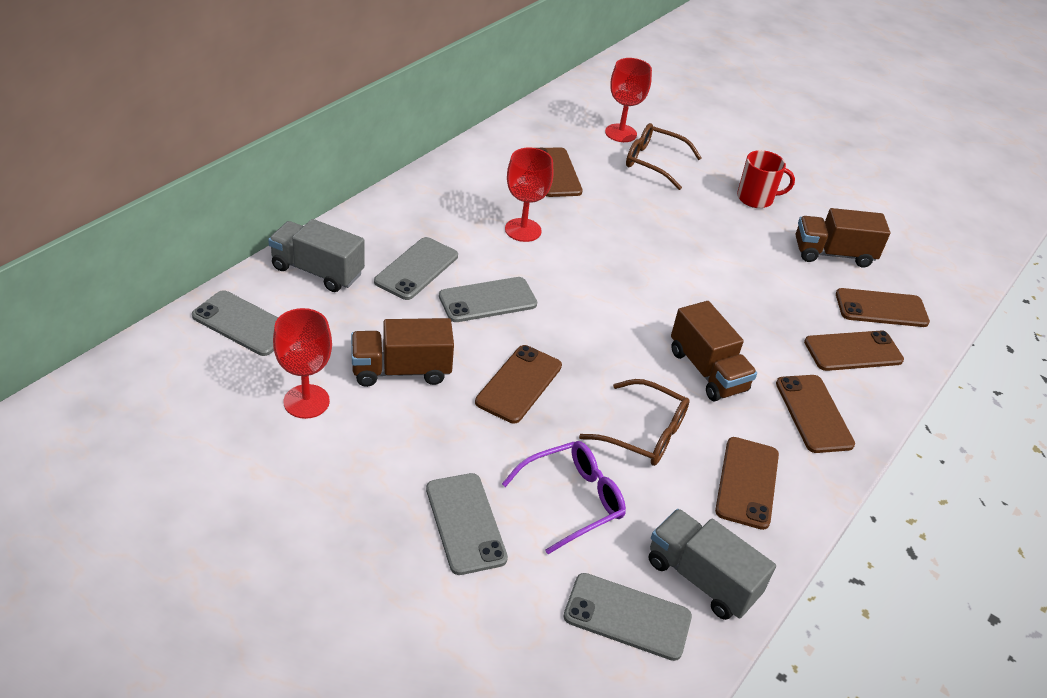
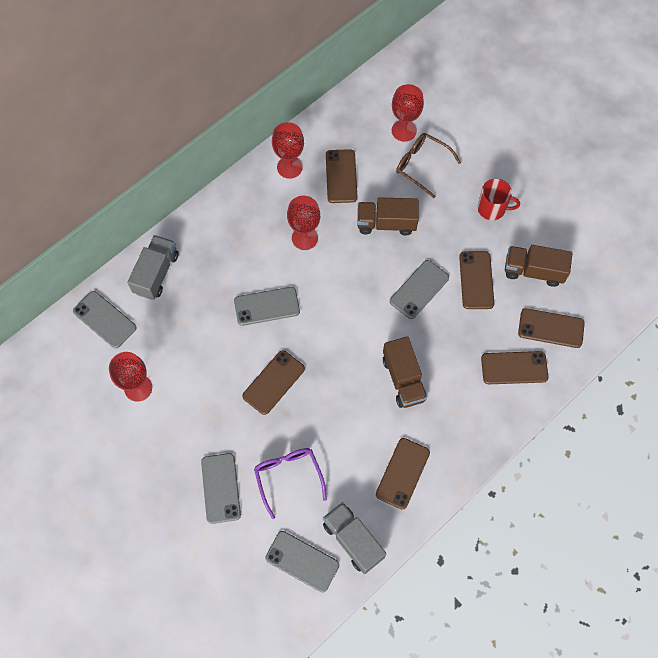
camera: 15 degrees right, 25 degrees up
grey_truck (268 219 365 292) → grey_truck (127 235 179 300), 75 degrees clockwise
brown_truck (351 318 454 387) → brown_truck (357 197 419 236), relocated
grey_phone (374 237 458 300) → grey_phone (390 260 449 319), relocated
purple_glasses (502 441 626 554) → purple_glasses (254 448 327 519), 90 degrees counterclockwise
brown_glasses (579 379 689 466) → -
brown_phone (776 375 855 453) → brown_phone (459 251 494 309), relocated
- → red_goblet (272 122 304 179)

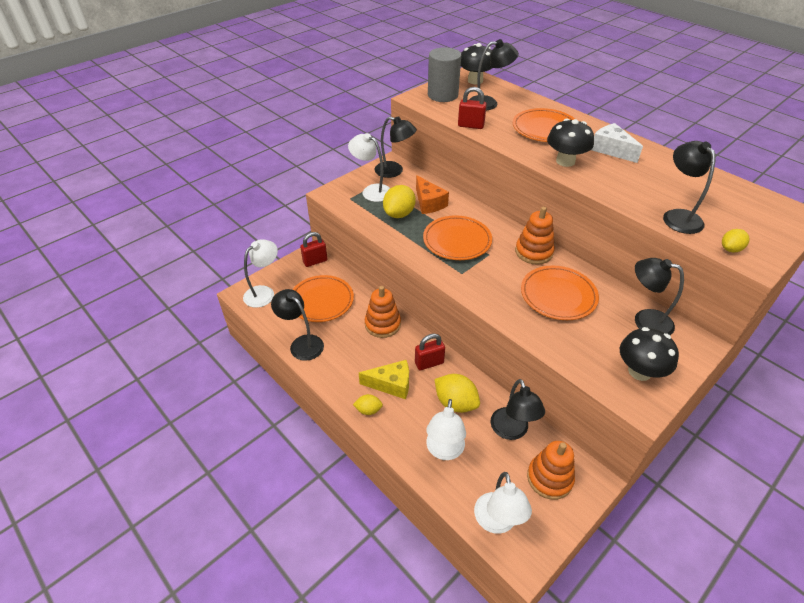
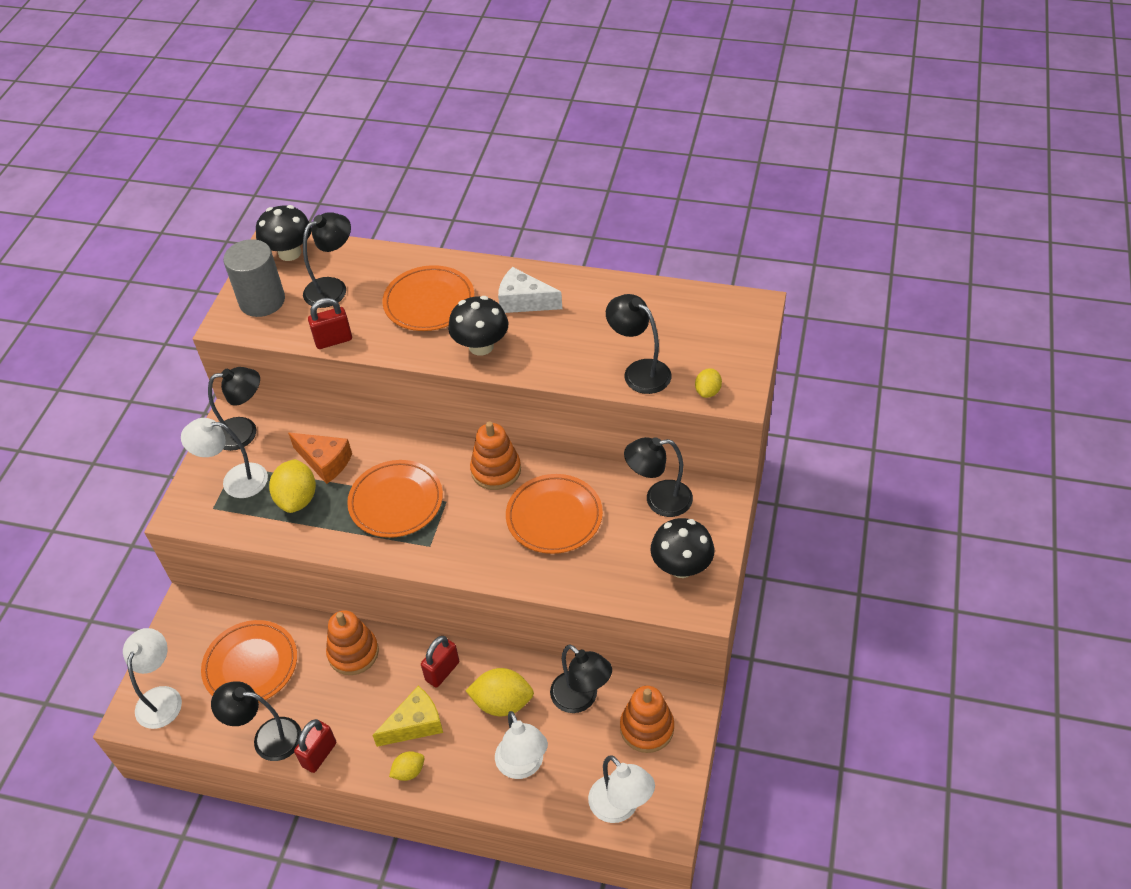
camera: 30 degrees left, 5 degrees up
red_padlock (300 232 327 267) → red_padlock (294 719 336 773), relocated

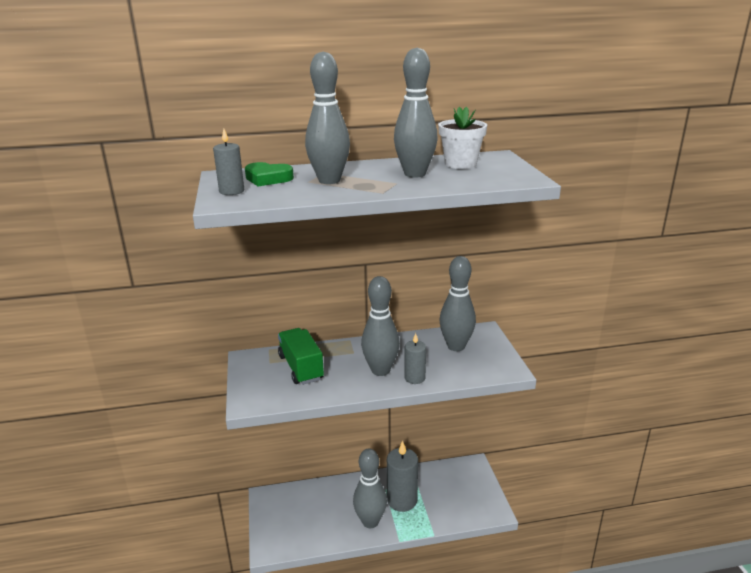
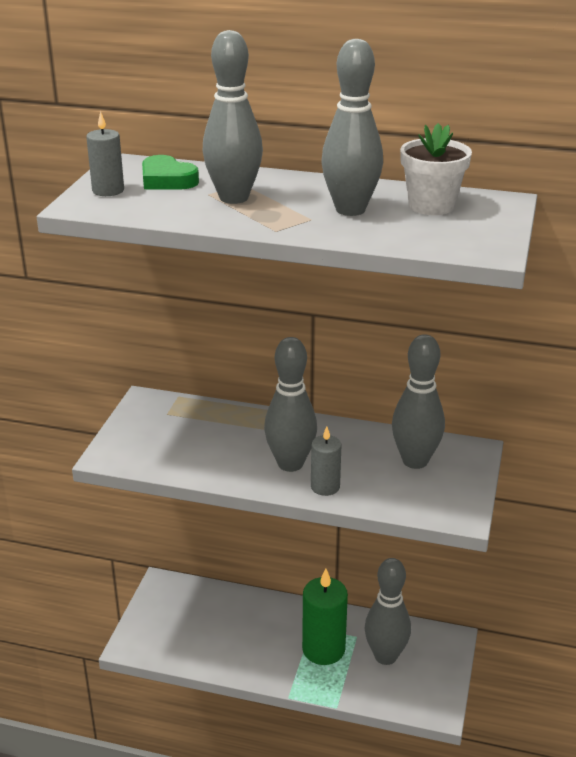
camera: 25 degrees right, 5 degrees up
green_truck (278 328 324 385) → -
grey_bowling_pin (353 449 387 528) → grey_bowling_pin (365 558 411 665), relocated
grey_candle (387 441 418 512) → green_candle (302 569 348 665)

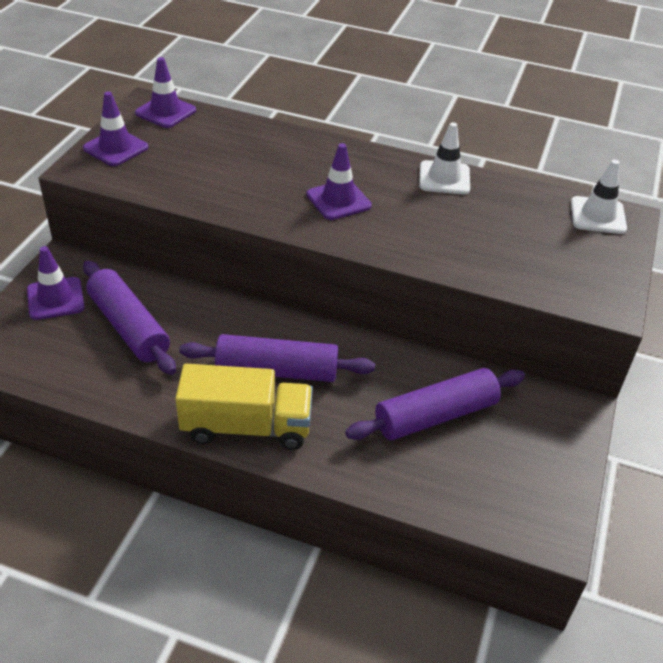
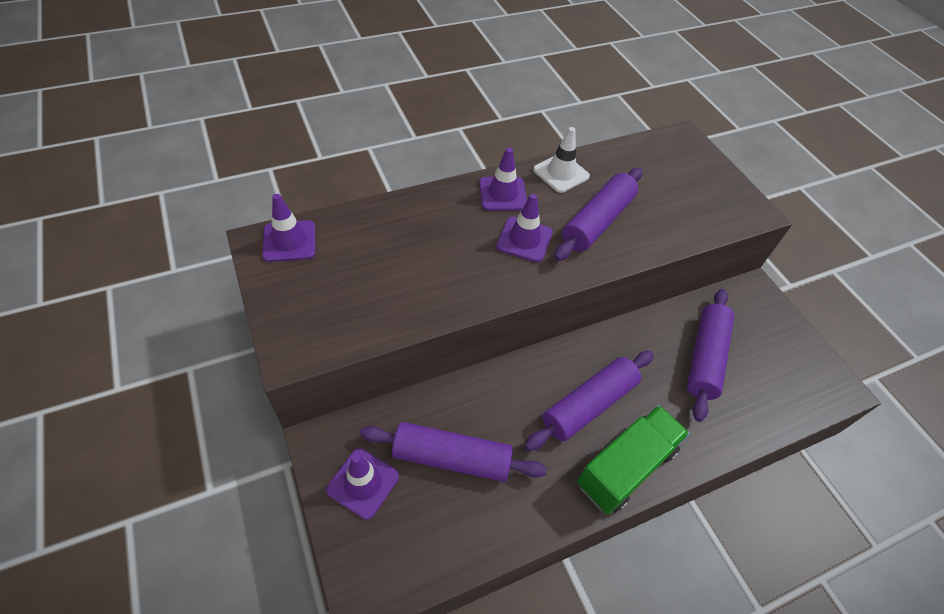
camera: 45 degrees left, 10 degrees up
purple_traffic_cone (83 92 148 166) → purple_traffic_cone (479 147 527 211), relocated
yellow_truck (175 364 313 450) → green_truck (577 405 690 515)
white_traffic_cone (571 160 627 234) → -
- → purple_rolling_pin (554 168 642 261)

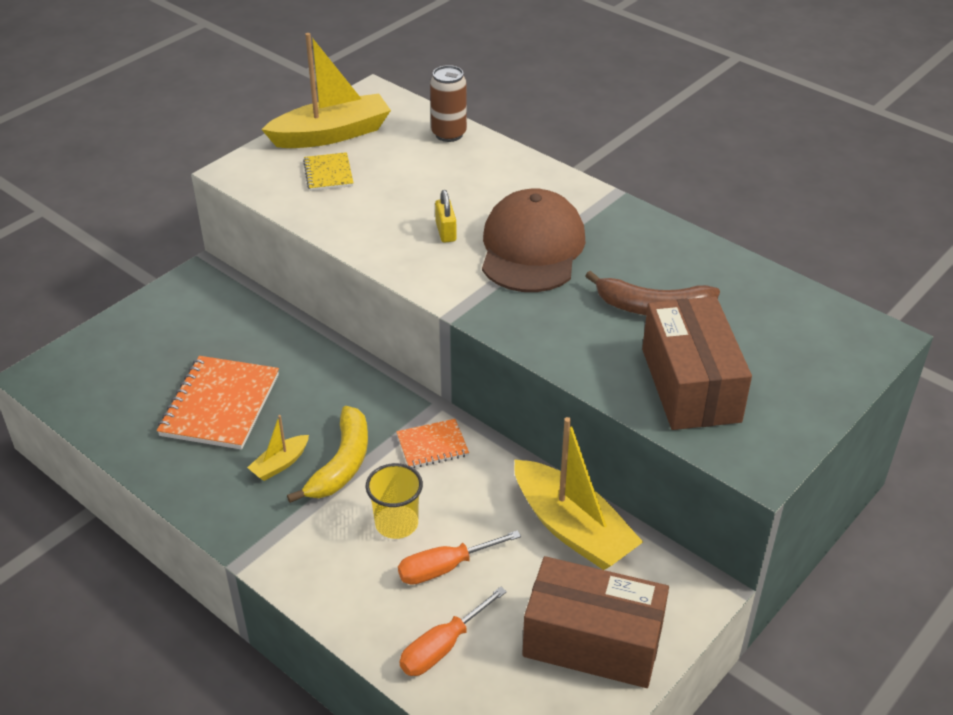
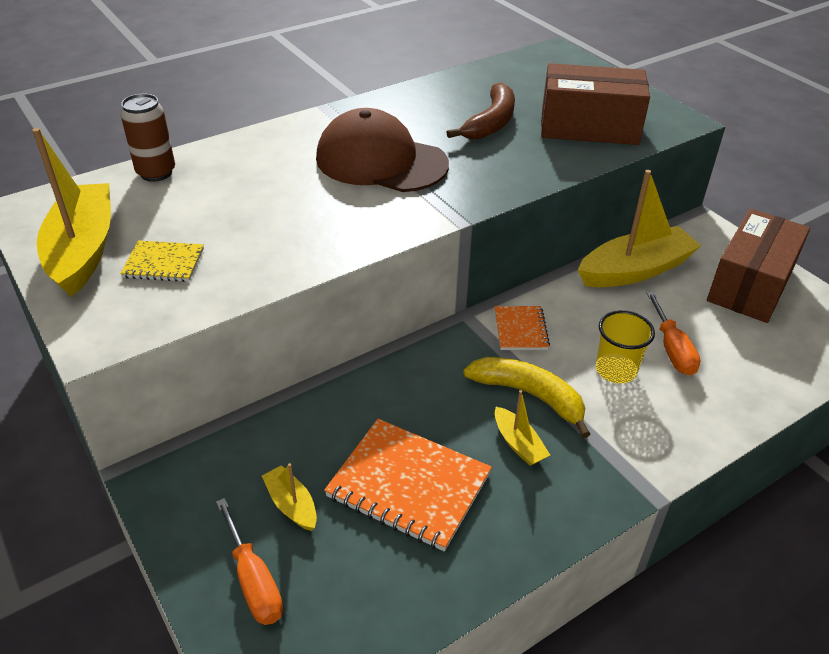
camera: 75 degrees left, 0 degrees up
orange_screwdriver (400 586 507 676) → orange_screwdriver (216 498 283 625), relocated
yellow_padlock (435 190 457 243) → -
- → yellow_boat (262 463 317 531)

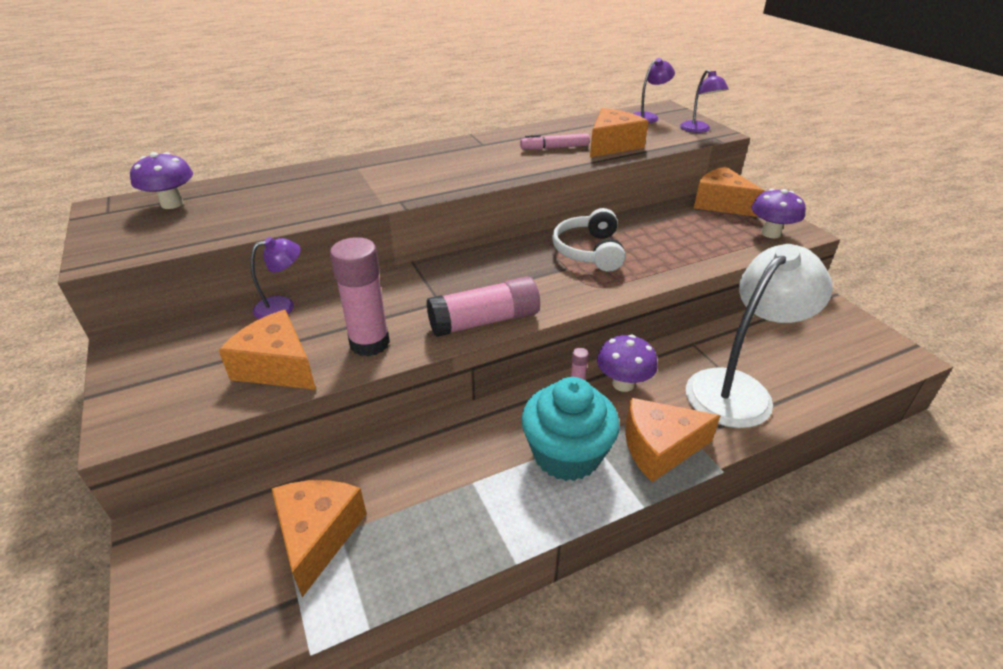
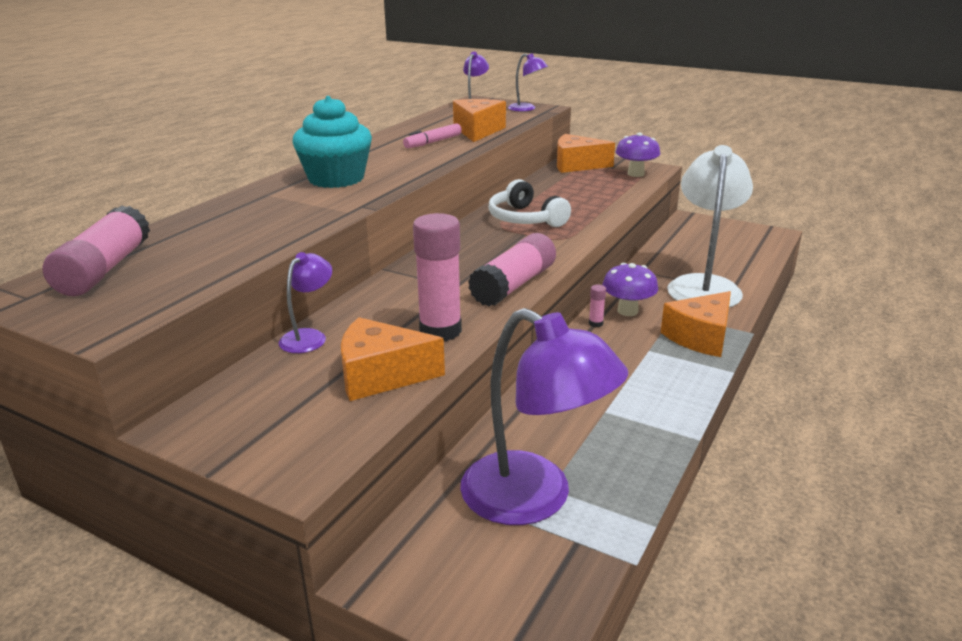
camera: 35 degrees left, 10 degrees down
purple_mushroom (130 152 193 209) → pink_glue_stick (43 205 150 296)
orange_cheese (272 480 367 597) → purple_lamp (460 308 628 525)
turquoise_cupcake (521 377 620 481) → turquoise_cupcake (293 96 372 188), relocated

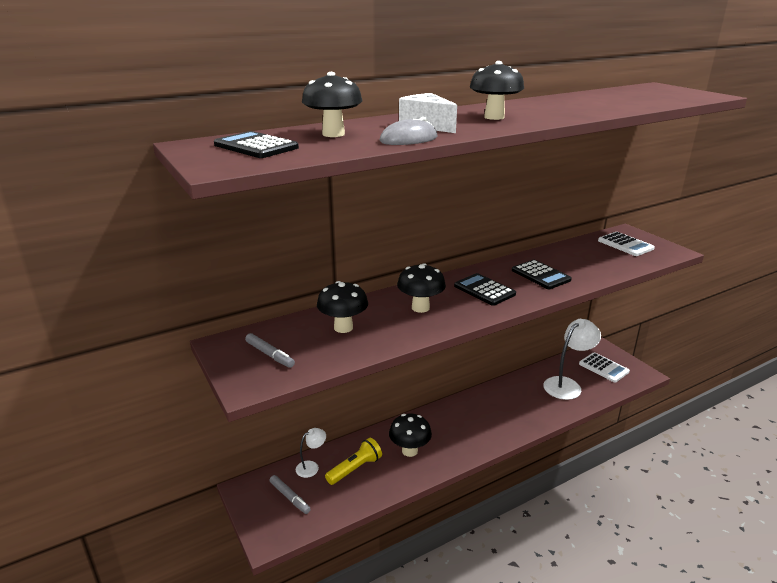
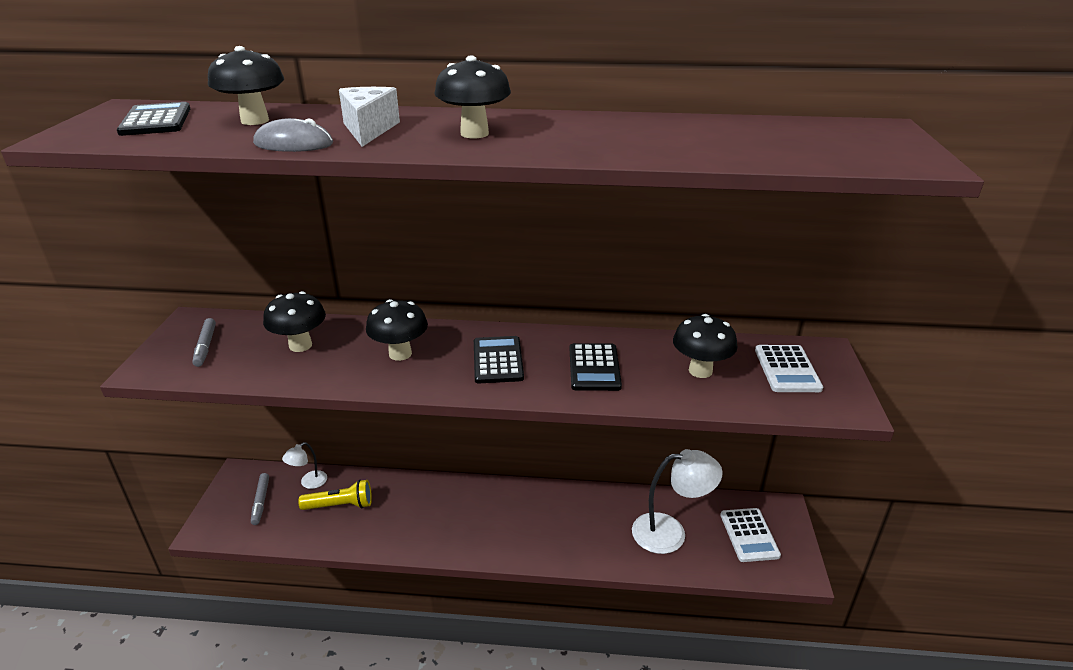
camera: 35 degrees right, 5 degrees up
white_lamp (296 428 326 478) → white_lamp (282 442 327 489), 135 degrees clockwise
black_mushroom (389 414 432 457) → black_mushroom (673 314 738 378), relocated

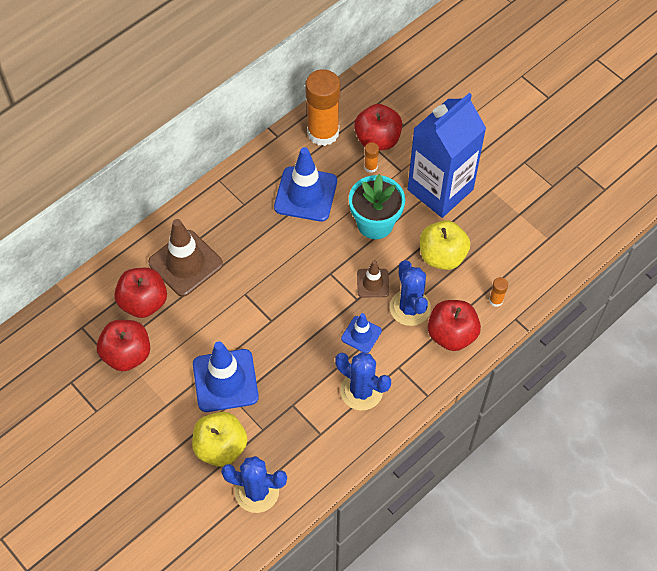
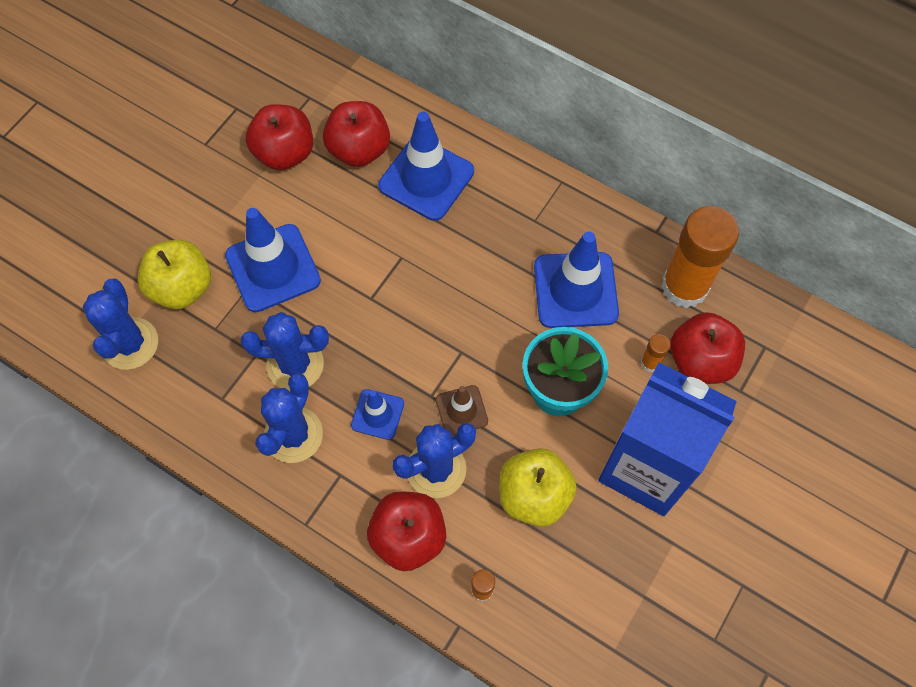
camera: 75 degrees right, 5 degrees up
brown_traffic_cone (148 219 223 297) → blue_traffic_cone (378 112 474 221)
- → blue_cactus (241 312 329 391)

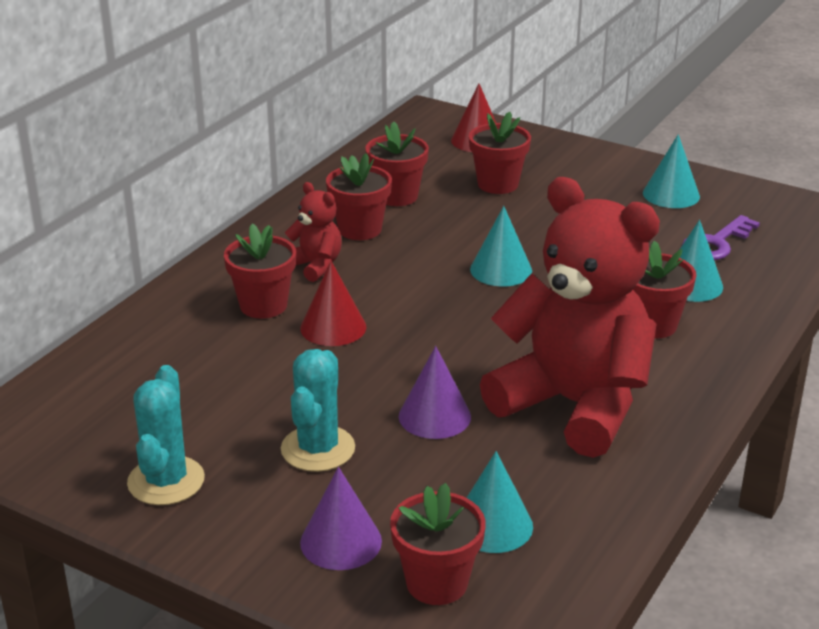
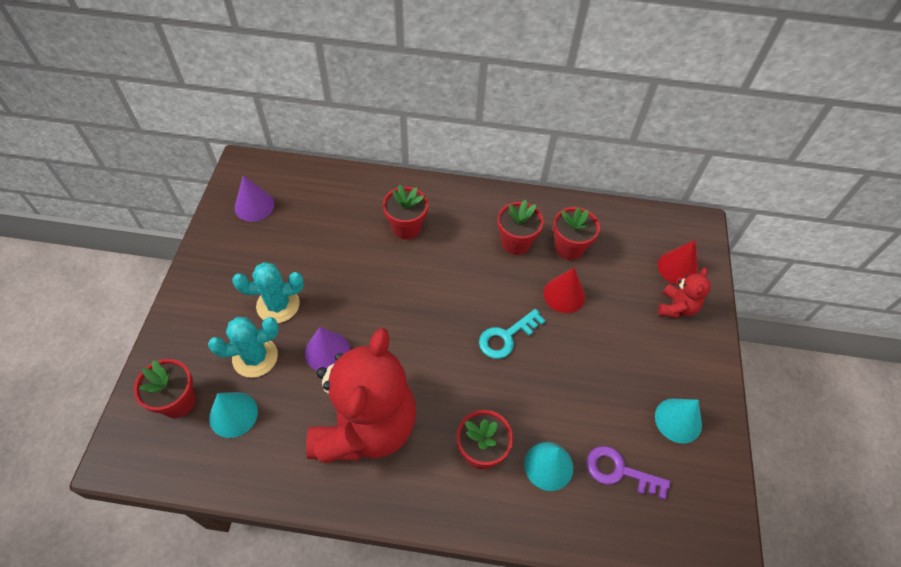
camera: 65 degrees right, 25 degrees up
turquoise_cactus (127 365 205 505) → turquoise_cactus (208 317 279 378), relocated
red_teddy_bear (285 182 342 282) → red_teddy_bear (658 268 711 318), relocated
red_cone (300 261 366 346) → red_cone (543 268 585 313), relocated
purple_cone (300 467 382 570) → purple_cone (235 175 274 222), relocated
red_flower_pot (469 112 531 194) → -
turquoise_cone (470 206 532 287) → turquoise_key (479 309 545 359)

